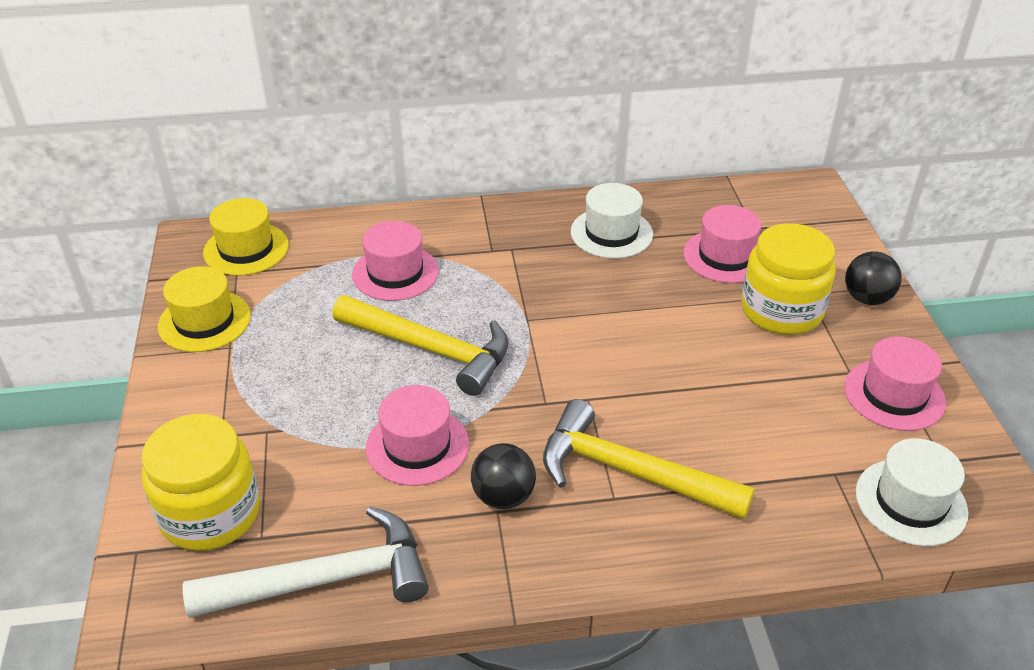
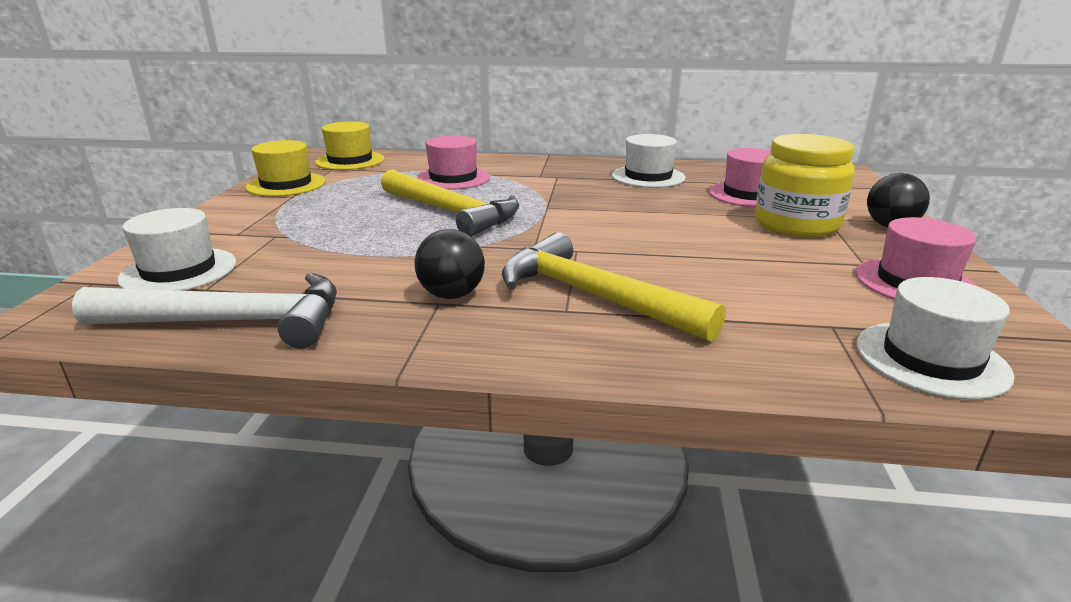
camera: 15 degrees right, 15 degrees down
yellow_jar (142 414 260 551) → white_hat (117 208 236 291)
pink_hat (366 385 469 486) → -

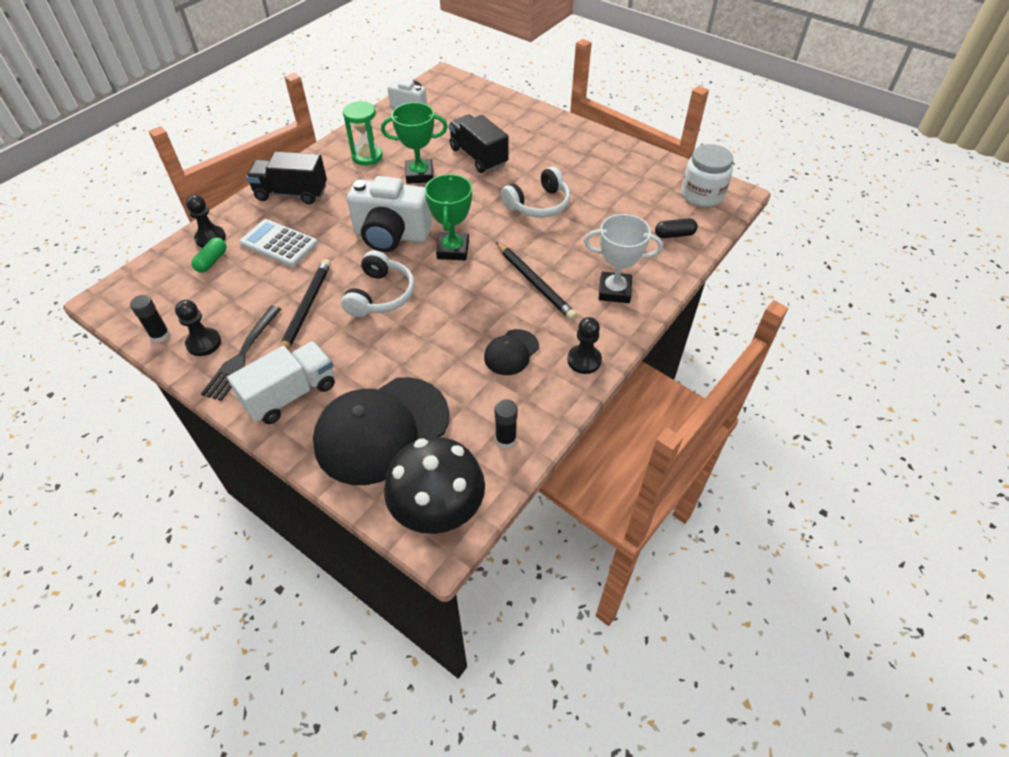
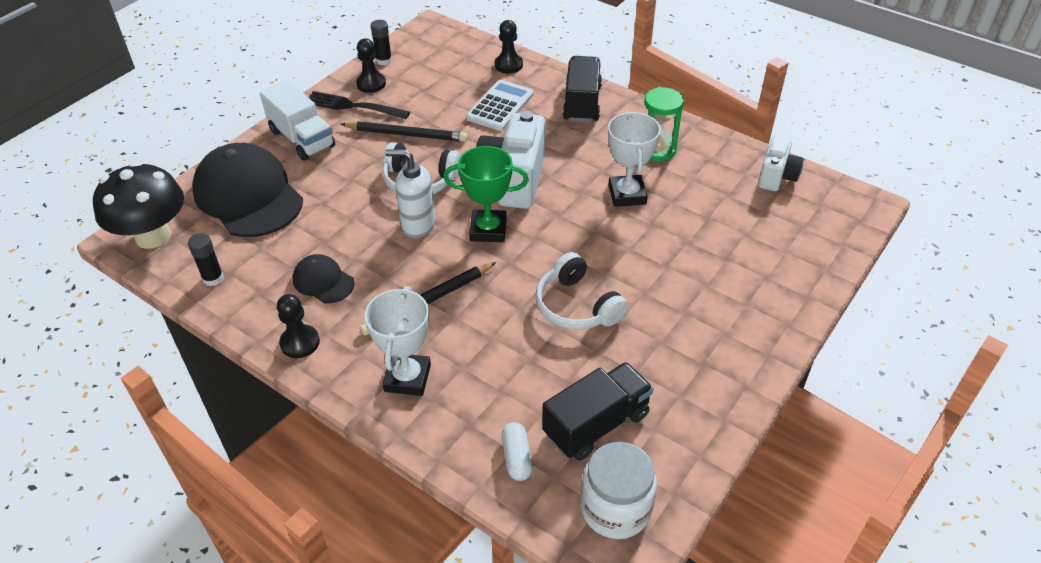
camera: 90 degrees right, 5 degrees down
green_capsule (191 237 227 273) → -
green_trophy (381 102 448 184) → white_trophy (608 112 661 207)
black_truck (449 115 509 173) → black_truck (542 362 653 461), relocated
black_capsule (655 218 698 238) → white_capsule (502 422 533 481)
- → white_soap_dispenser (385 149 435 238)

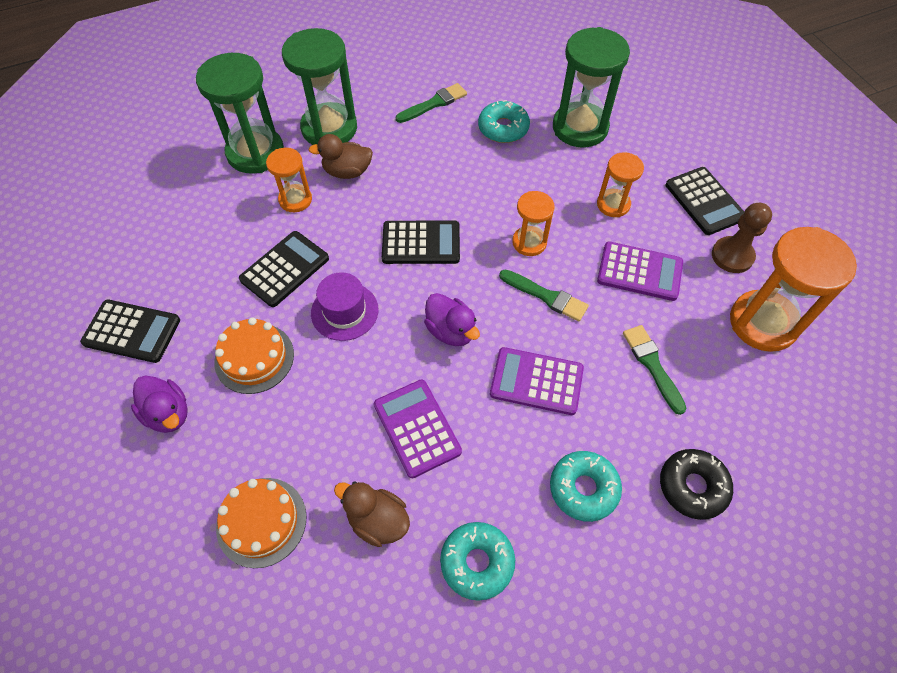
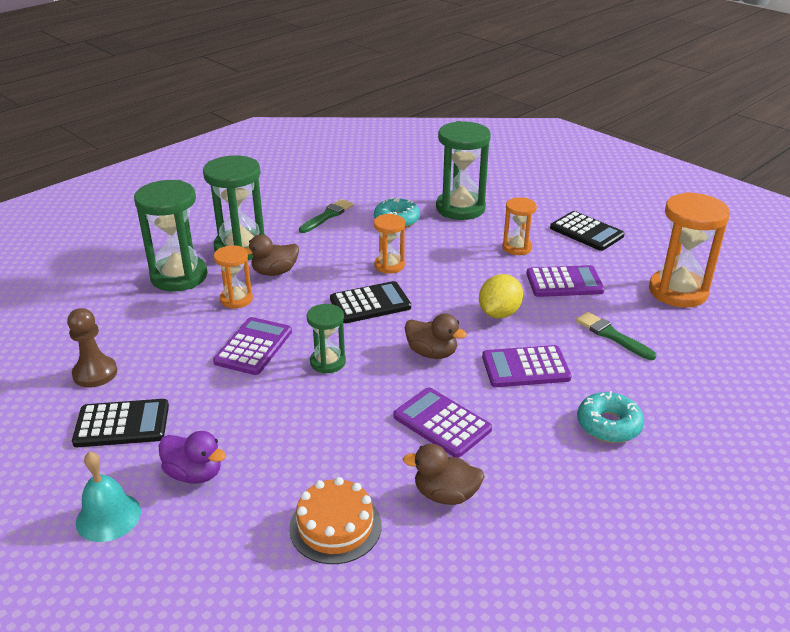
camera: 20 degrees left, 25 degrees down
orange_cake (214 317 294 394) → -
black_calculator (239 231 329 307) → purple_calculator (213 317 292 375)
purple_hat (311 272 379 341) → green_hourglass (307 304 346 373)
purple_duck (424 293 480 346) → brown_duck (405 313 467 359)
turquoise_donut (440 522 515 601) → -
green_brush (499 270 589 322) → yellow_lemon (479 274 523 319)
orange_hourglass (512 191 555 256) → orange_hourglass (374 214 405 274), relocated
black_donut (660 449 733 520) → -
brown_pawn (712 203 772 273) → brown_pawn (67 308 117 388), relocated
- → turquoise_bell (76 451 141 542)

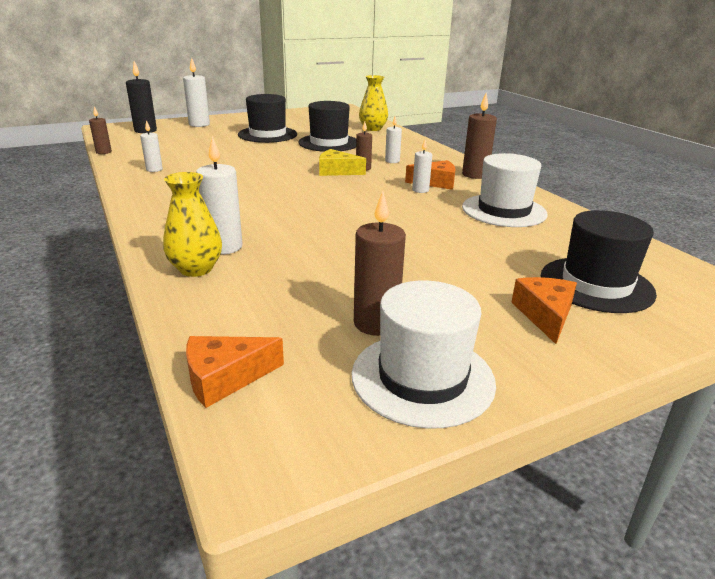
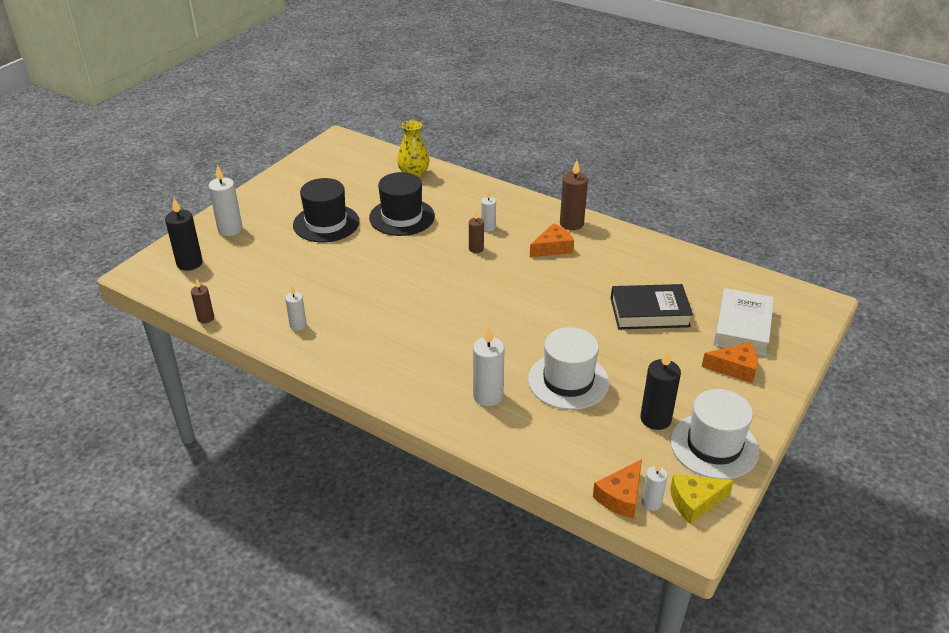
camera: 30 degrees left, 10 degrees up
yellow_vase (163 172 222 277) → -
yellow_cheese (319 149 366 176) → yellow_cheese (670 474 734 524), relocated
brown_candle (354 191 406 336) → black_candle (640 349 681 430)
white_candle (412 140 432 193) → white_candle (641 462 668 511), relocated
white_hat (462 153 548 227) → white_hat (528 327 609 410), relocated
orange_cheese (511 277 577 344) → orange_cheese (702 342 758 383), 120 degrees clockwise
black_hat (541 210 657 313) → white_book (714 288 774 355)
- → black_book (611 284 693 329)

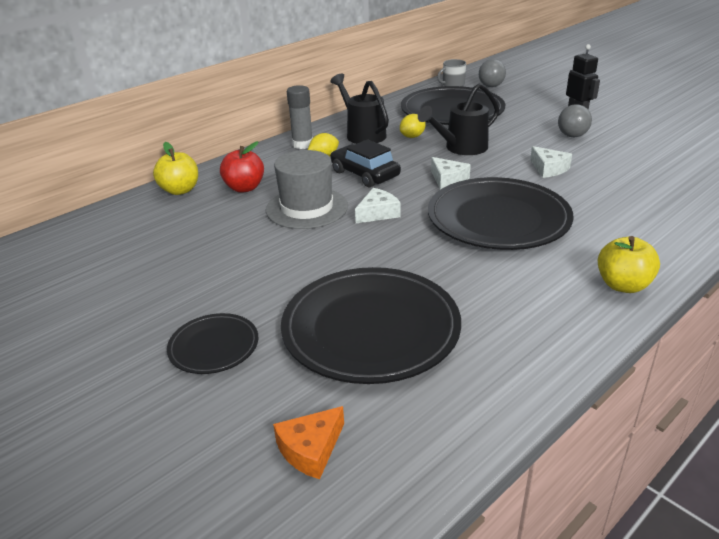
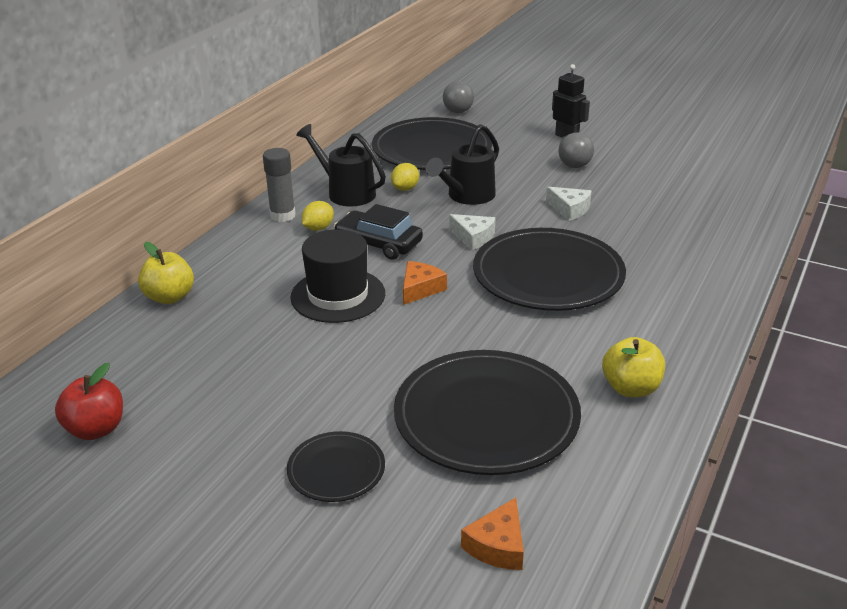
camera: 20 degrees left, 0 degrees up
red_apple (220 141 264 193) → red_apple (55 363 123 440), relocated
grey_hat (266 150 348 229) → black_hat (290 229 385 323)
white_cheese (355 188 400 223) → orange_cheese (403 261 447 305)
grey_mug (437 59 466 86) → -
yellow_apple (598 236 660 293) → yellow_apple (602 337 665 397), relocated

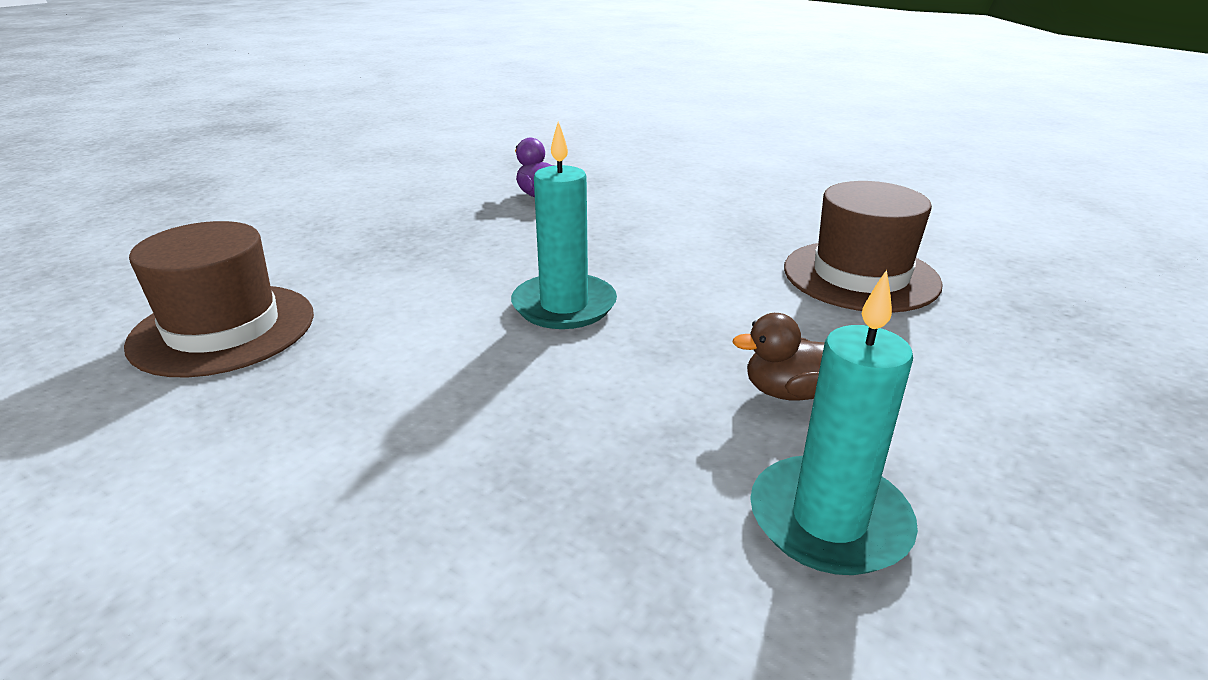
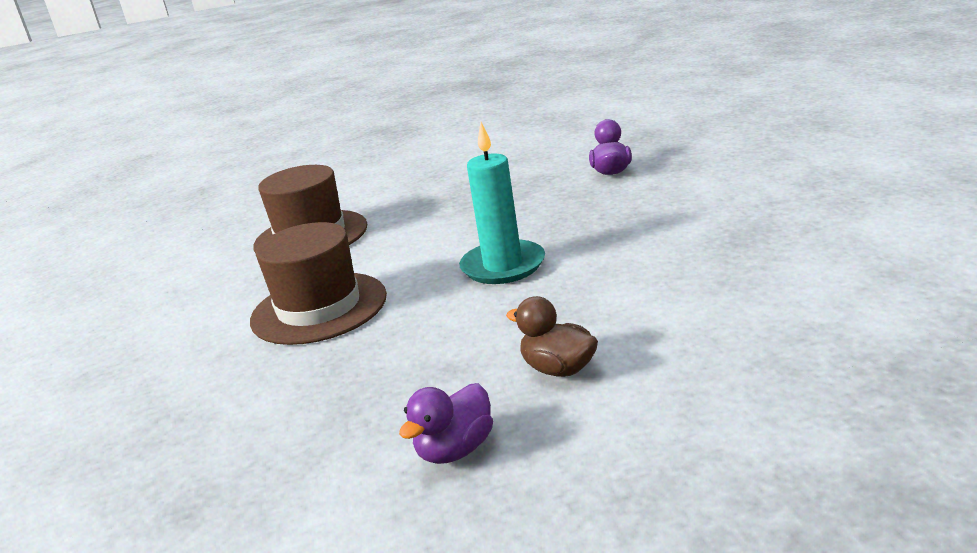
camera: 45 degrees right, 5 degrees down
turquoise_candle (750 270 918 575) → purple_duck (399 383 493 464)
brown_hat (784 181 943 313) → brown_hat (250 222 387 345), relocated

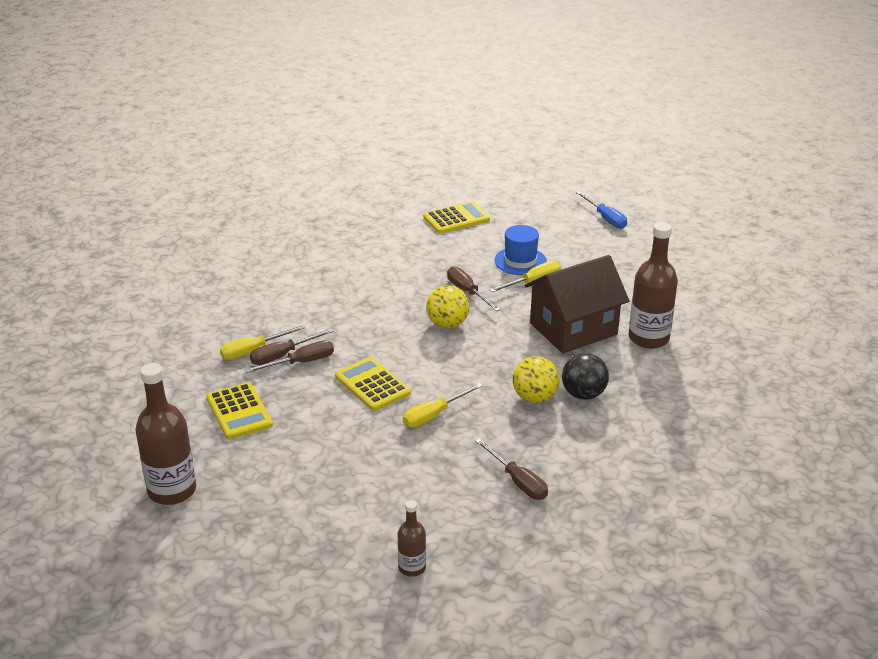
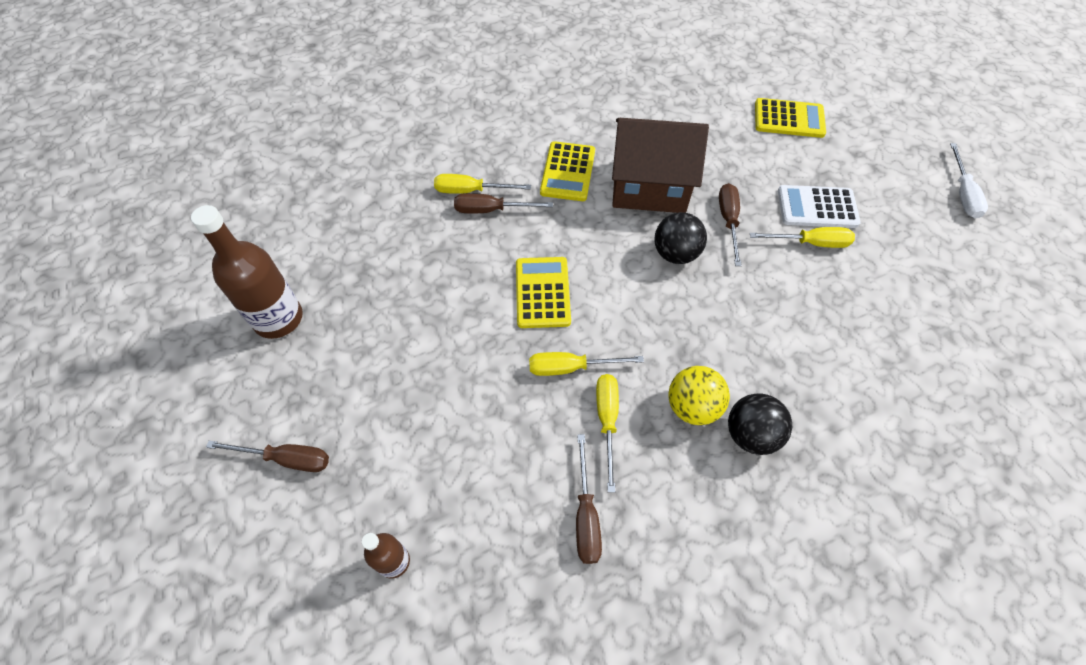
camera: 35 degrees right, 25 degrees up
yellow_calculator (206 382 273 439) → yellow_calculator (540 141 595 201), relocated
brown_screwdriver (245 340 334 373) → brown_screwdriver (206 441 329 472), relocated
yellow_ball (426 285 469 328) → black_ball (654 212 707 264)
blue_hat (494 225 547 275) → white_calculator (778 185 861 228)
brown_house (525 255 629 353) → brown_house (612 118 709 213), relocated
blue_screwdriver (576 191 627 229) → white_screwdriver (950 143 988 218)
brown_bottle (628 222 678 349) → -
- → yellow_screwdriver (596 374 619 493)

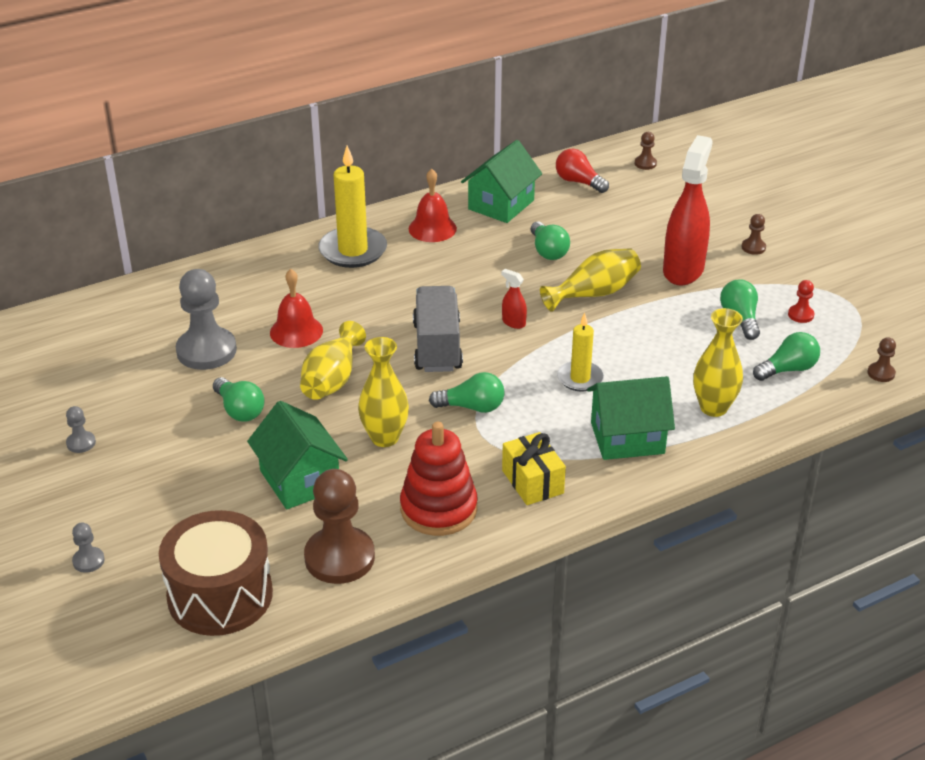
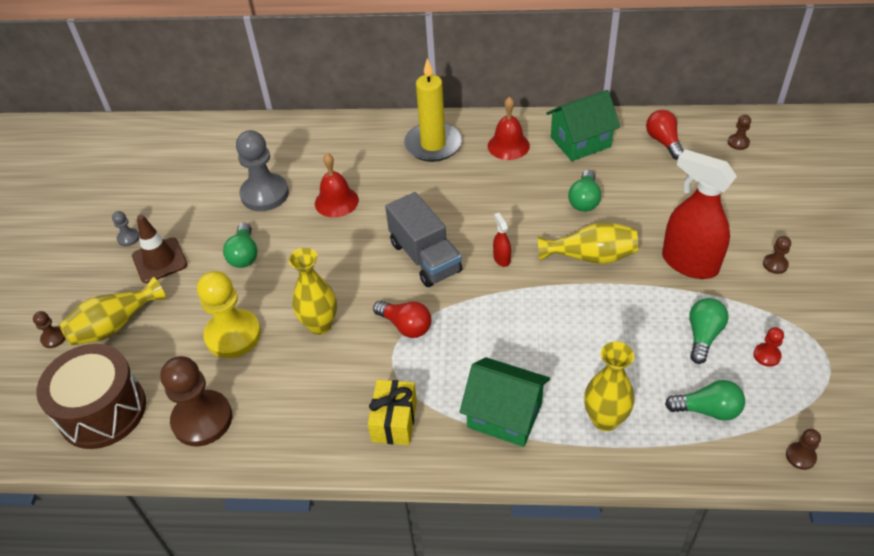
camera: 35 degrees right, 10 degrees up
grey_pawn (72 523 105 573) → brown_pawn (33 311 66 348)
green_house (247 401 348 509) → yellow_pawn (197 271 261 358)
yellow_vase (300 321 366 400) → yellow_vase (59 277 166 346), relocated
red_stacking_toy (400 422 477 536) → -
grey_truck (413 286 463 372) → grey_truck (385 192 462 287), 120 degrees clockwise
green_light_bulb (429 372 504 413) → red_light_bulb (373 301 431 338)
yellow_candle (557 313 604 391) → -
red_spray_bottle (663 135 713 286) → red_spray_bottle (662 149 737 279), 105 degrees counterclockwise
- → brown_traffic_cone (132 215 188 283)

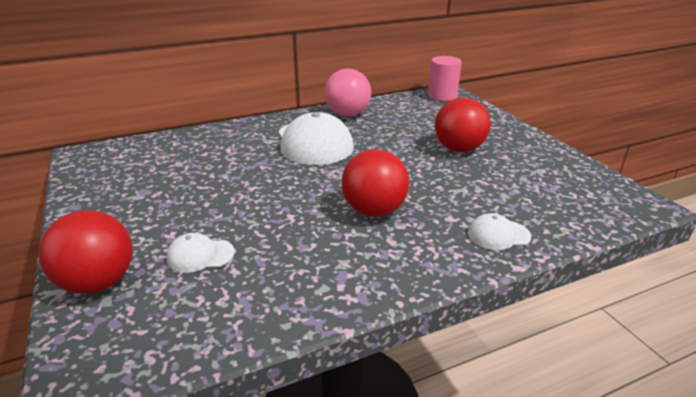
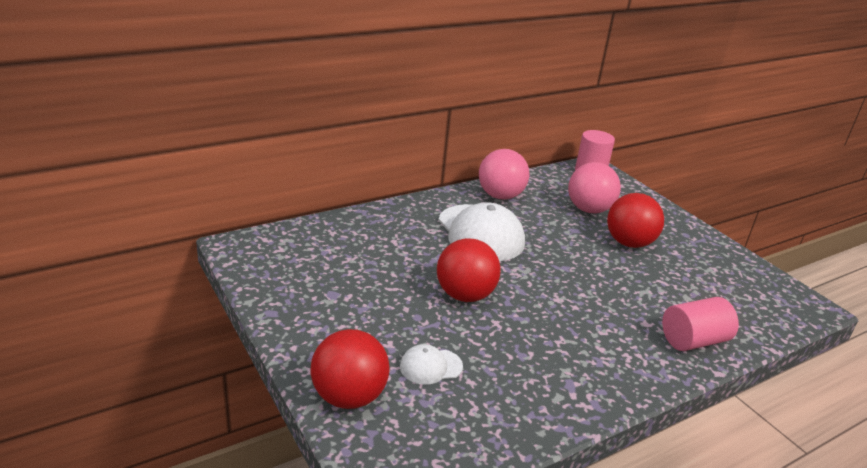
camera: 10 degrees left, 0 degrees up
red_ball (341 149 409 217) → red_ball (437 238 501 302), relocated
white_cap (468 213 531 250) → pink_cylinder (662 297 739 351)
- → pink_ball (568 162 621 213)

